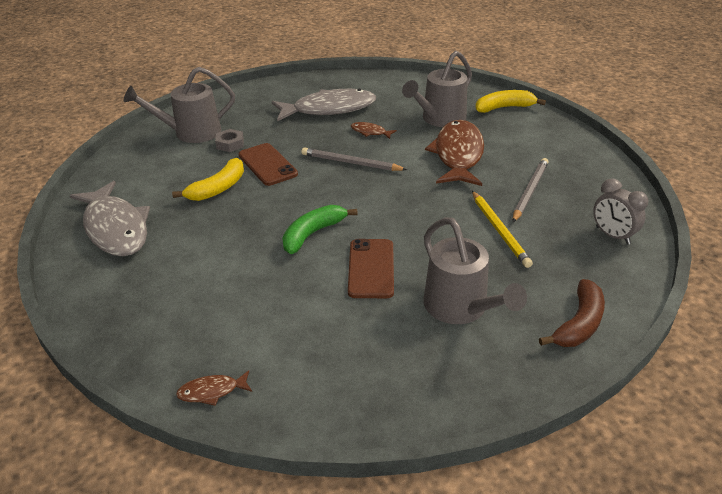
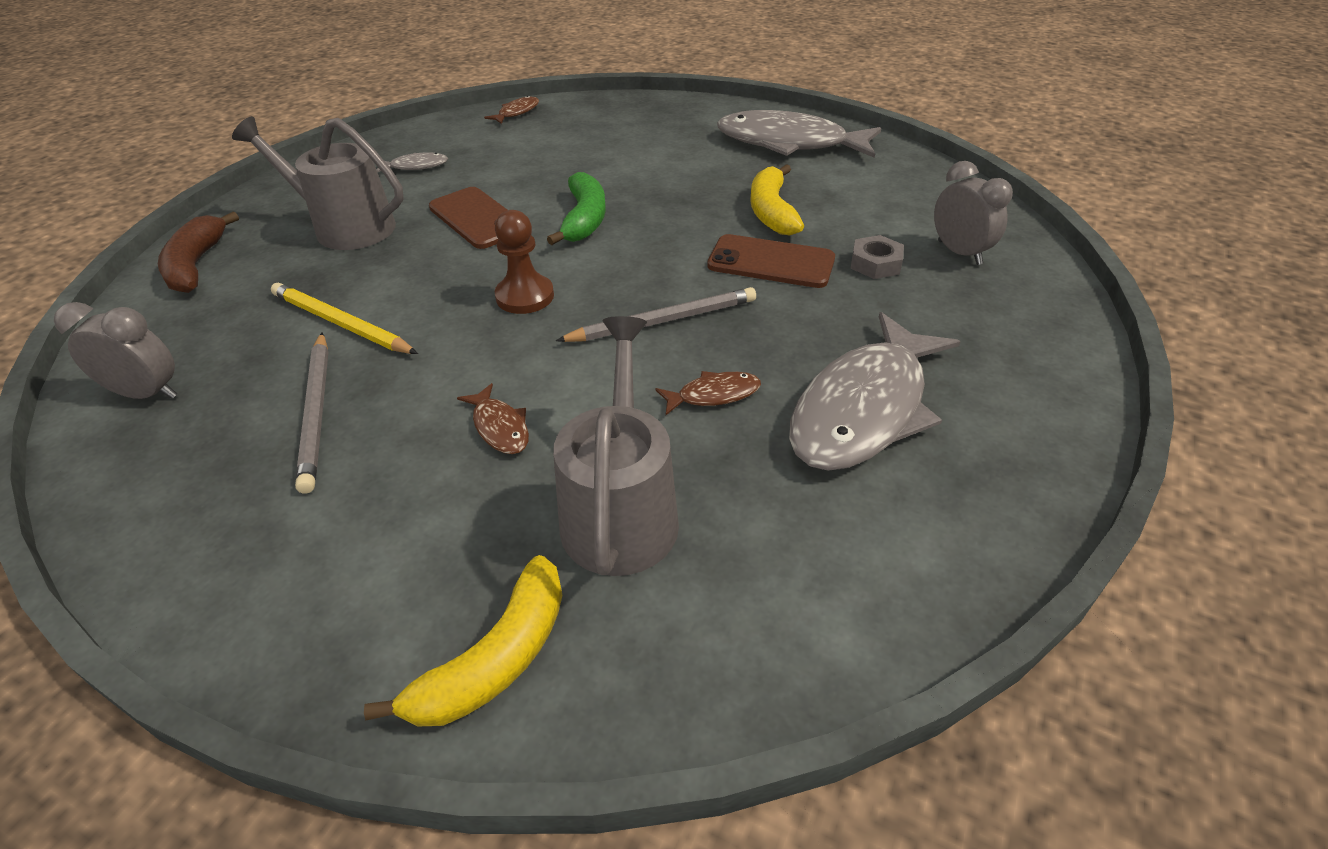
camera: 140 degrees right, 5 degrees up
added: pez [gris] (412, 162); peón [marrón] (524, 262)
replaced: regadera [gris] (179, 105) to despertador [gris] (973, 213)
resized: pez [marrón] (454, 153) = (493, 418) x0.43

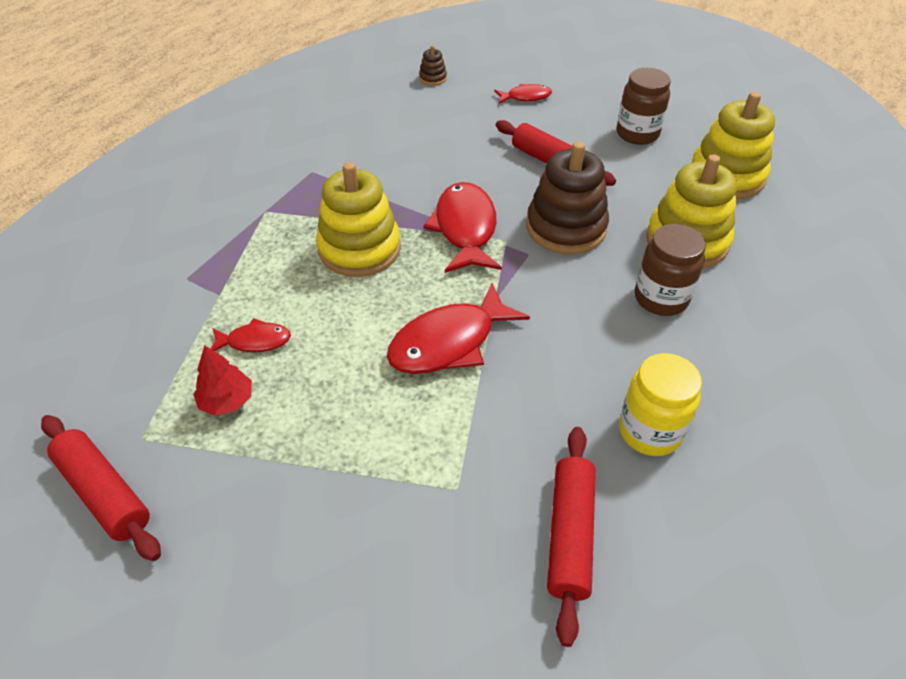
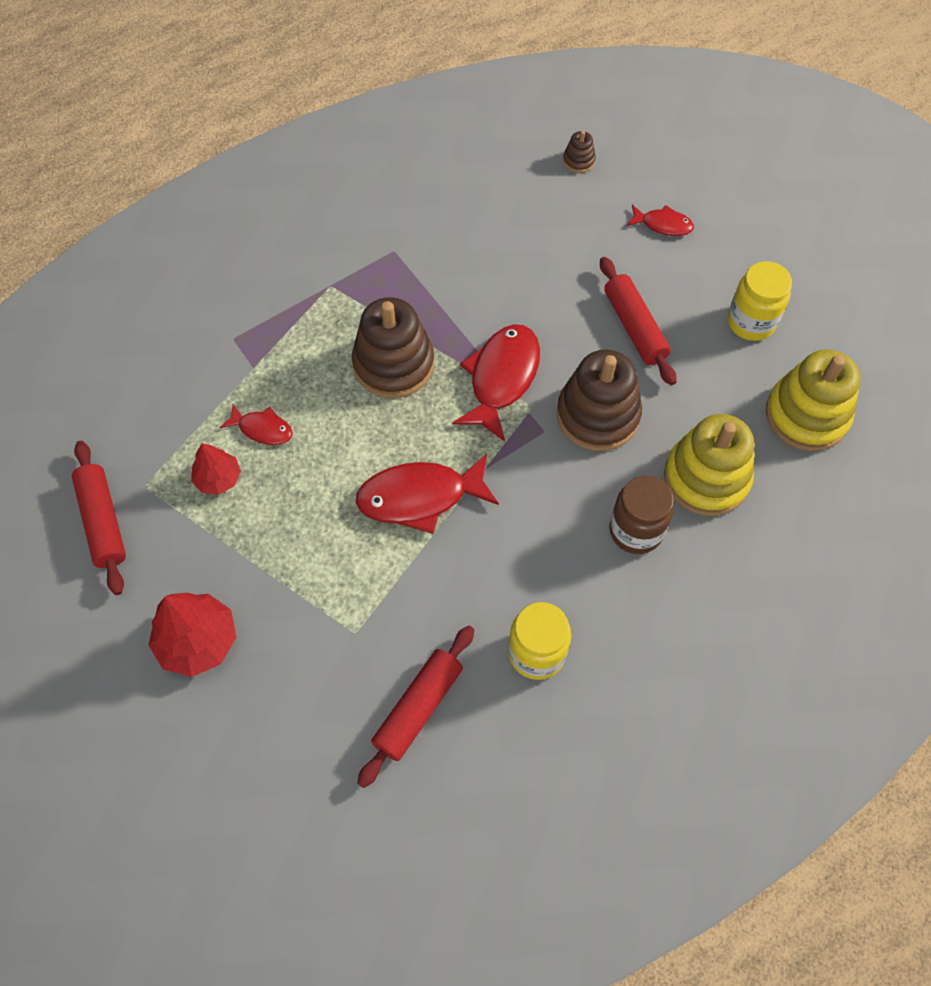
camera: 25 degrees right, 15 degrees up
added: árbol [rojo] (192, 634)
recoloured: juguete apilable [amarillo] (358, 219) to juguete apilable [marrón] (393, 347); tarro [marrón] (644, 106) to tarro [amarillo] (760, 301)

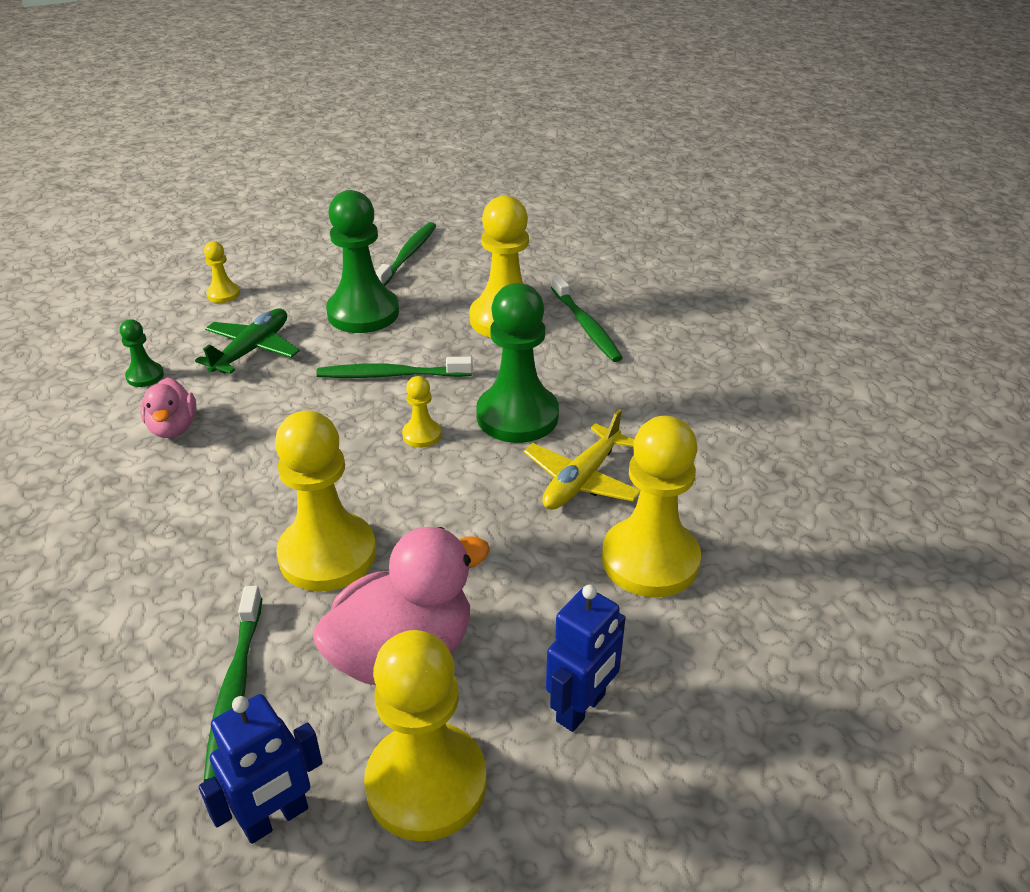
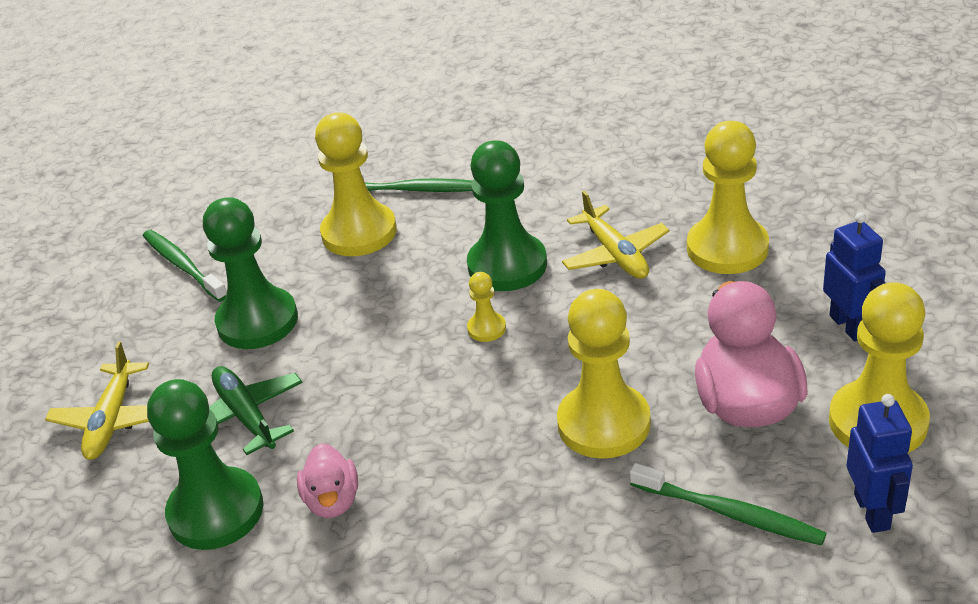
camera: 55 degrees left, 0 degrees up
removed: cepillo de dientes [verde] (394, 367)
replaced: peón [amarillo] (222, 272) to avión [amarillo] (97, 400)
turned: pato [rosa] (168, 408) = (327, 480) 60 degrees clockwise
resized: peón [verde] (142, 353) = (205, 464) x2.17

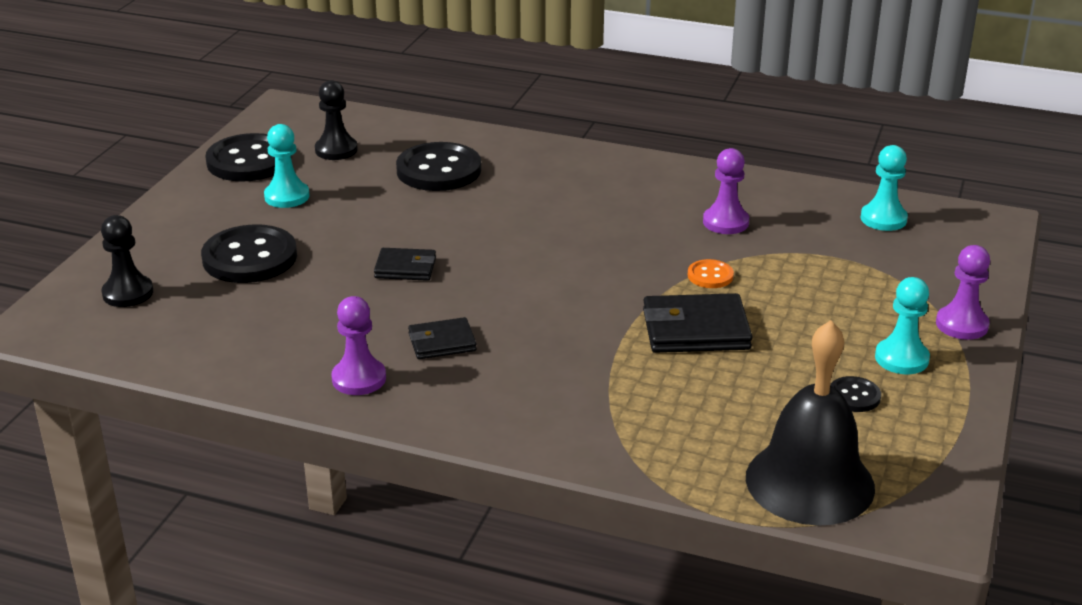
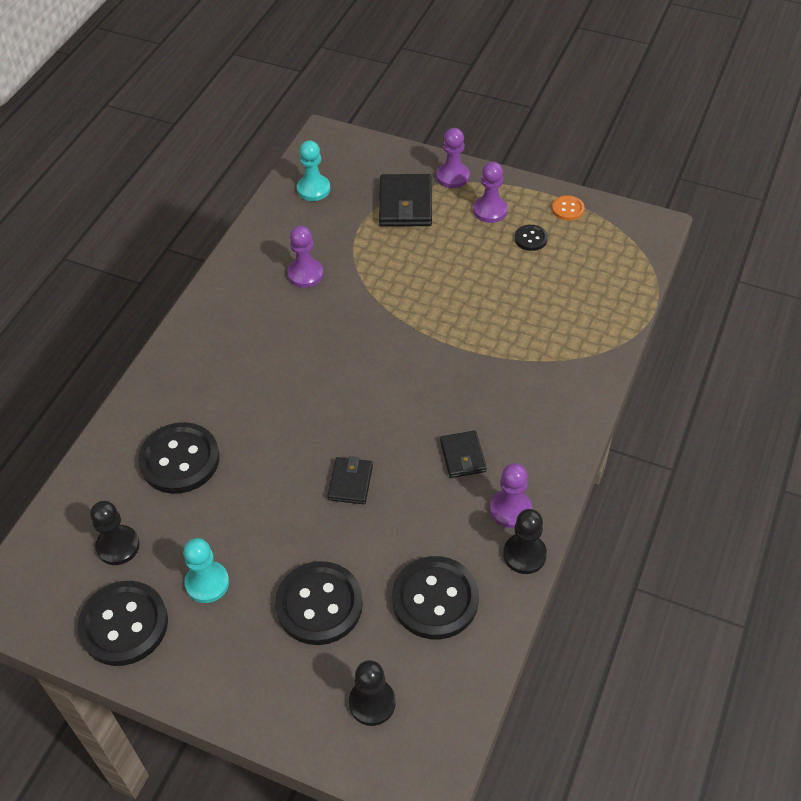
camera: 85 degrees left, 20 degrees up
removed: campana [negro] (810, 423)
added: botón [negro] (435, 597); peón [negro] (525, 541)
moved: cartera [negro] (698, 323) to (405, 200); botón [naranja] (711, 273) to (568, 208)
recoloured: peón [turquesa] (902, 325) to peón [morado] (490, 192)

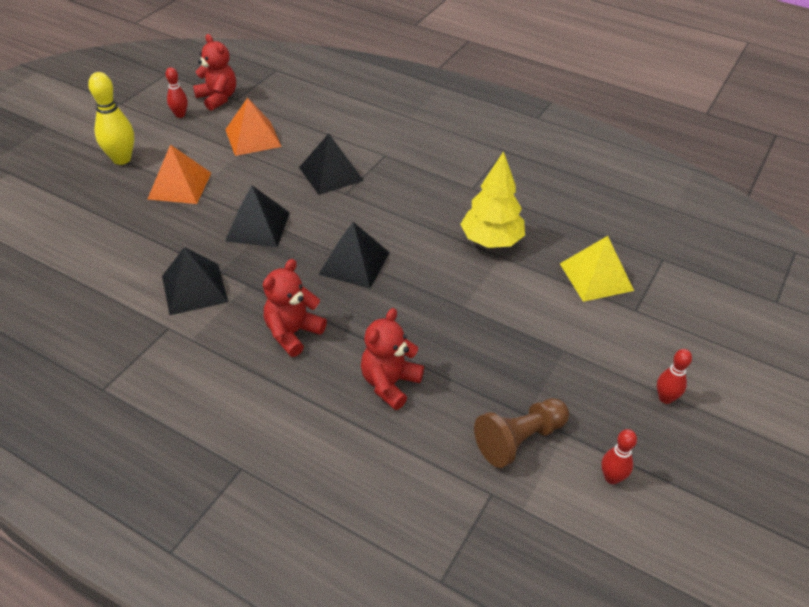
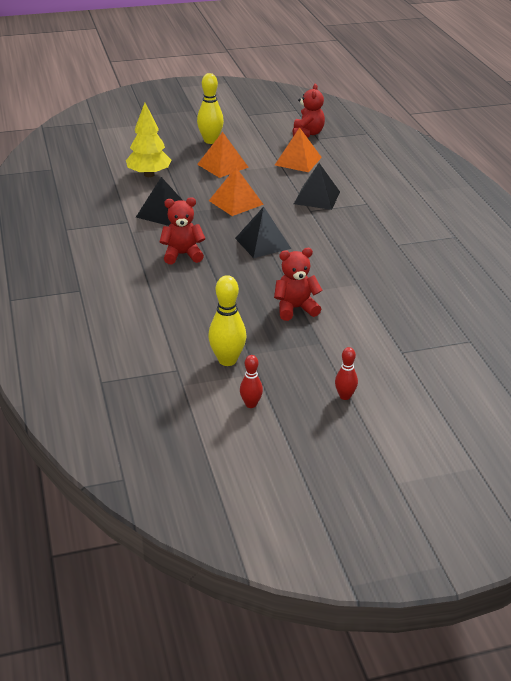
camera: 45 degrees right, 10 degrees down
removed: bolo [rojo] (176, 92); pirámide [amarillo] (597, 269)
moved: osito [rojo] (392, 359) to (298, 284); árbol [amarillo] (492, 199) to (148, 140)
replaced: peón [marrón] (521, 433) to bolo [amarillo] (227, 320)
recoloured: pirámide [negro] (257, 216) to pirámide [naranja] (236, 191)

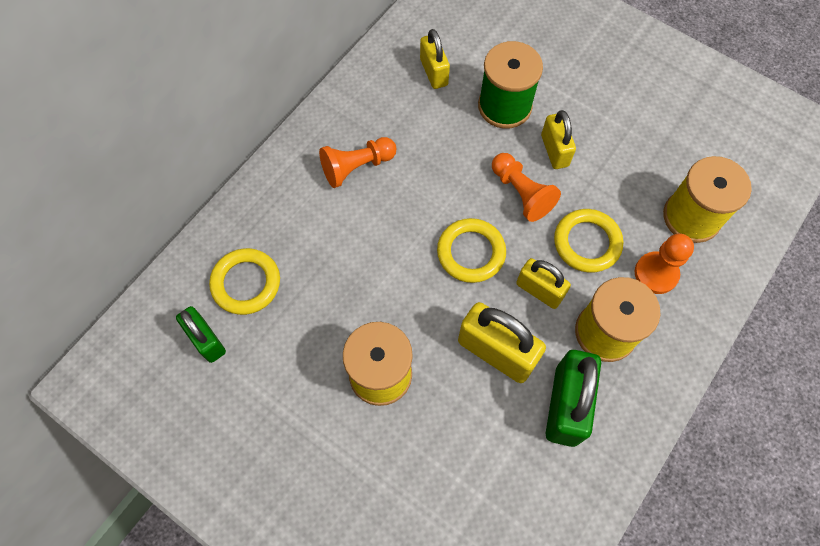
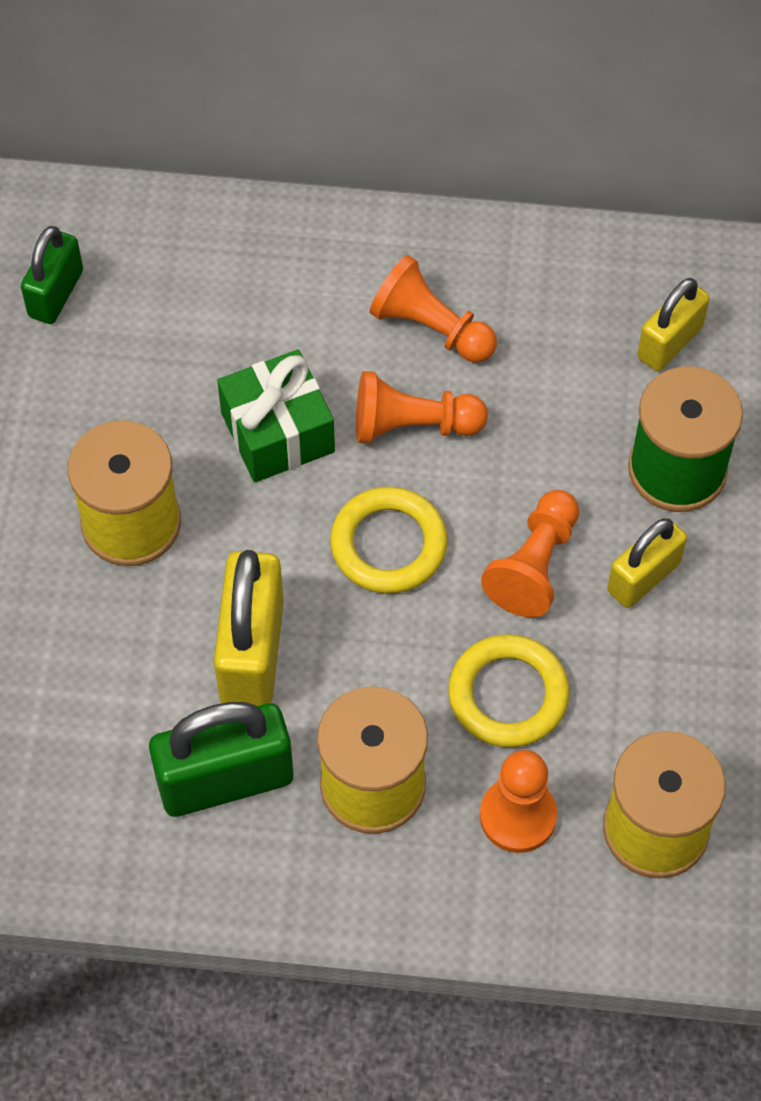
camera: 60 degrees right, 5 degrees down
removed: anillo [amarillo] (244, 281); candado [amarillo] (543, 283)
added: regalo [verde] (276, 416); peón [naranja] (422, 407)

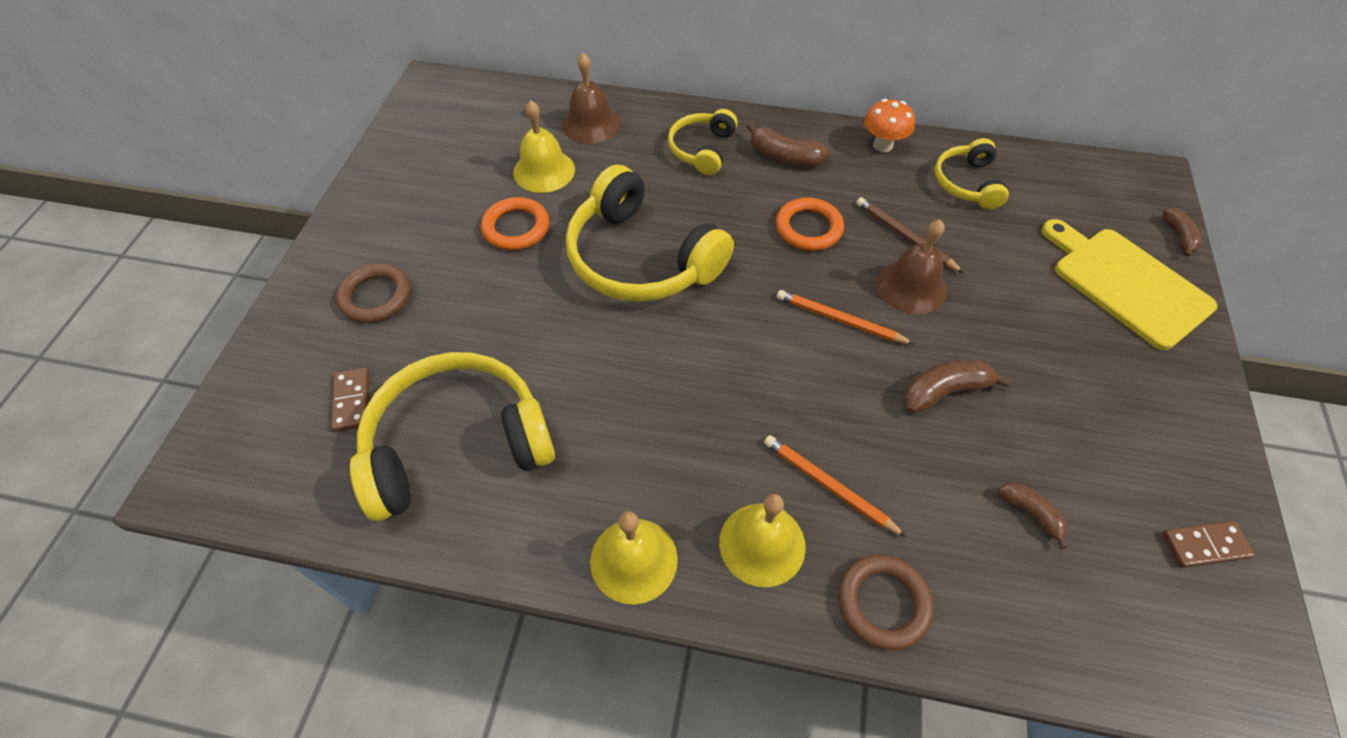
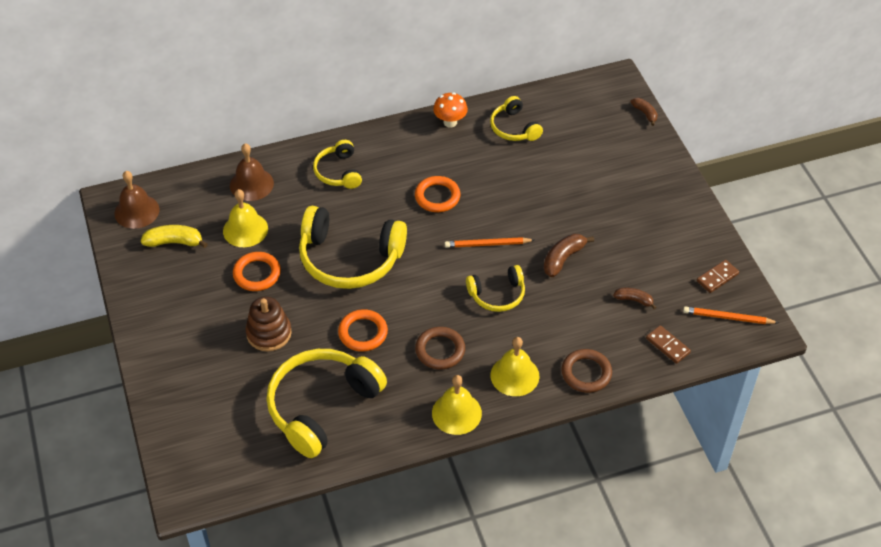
camera: 30 degrees left, 5 degrees down
removed: plátano [marrón] (788, 145); lápiz [marrón] (910, 235); tabla de cortar [amarillo] (1129, 284)
added: plátano [amarillo] (174, 236); juguete apilable [marrón] (269, 324); anillo [naranja] (363, 330); auriculares [amarillo] (495, 288)
moved: ficha de dominó [marrón] (350, 399) to (668, 344); anillo [marrón] (373, 293) to (440, 348); lápiz [naranja] (835, 486) to (731, 315); campana [marrón] (912, 267) to (137, 200)

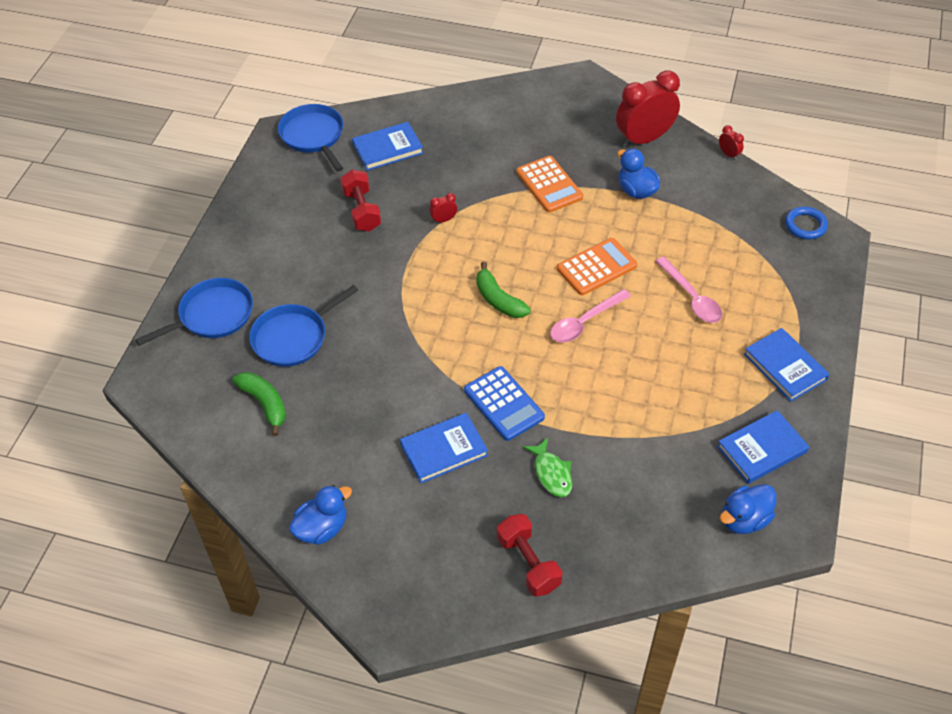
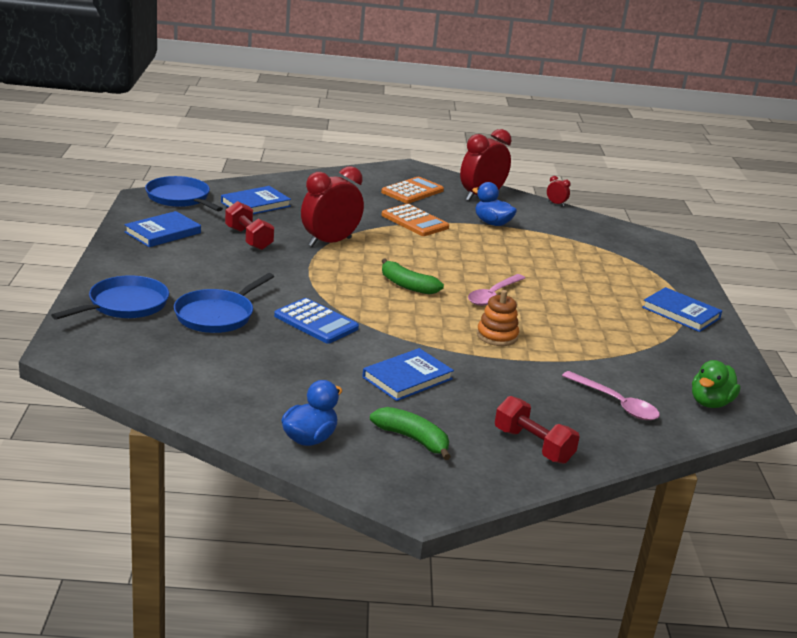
camera: 20 degrees left, 25 degrees down
removed: pez [verde] (547, 467); anillo [azul] (806, 223)
added: juguete apilable [naranja] (498, 318)
moved: plátano [verde] (259, 404) to (410, 433); calculadora [azul] (504, 403) to (316, 321); calculadora [naranja] (597, 266) to (412, 190); cuchara [rosa] (689, 290) to (611, 395); libro [azul] (763, 447) to (162, 229)
recoloured: pato [azul] (748, 509) to pato [verde] (716, 384)
resized: despertador [rojo] (443, 208) = (332, 206) x2.43

